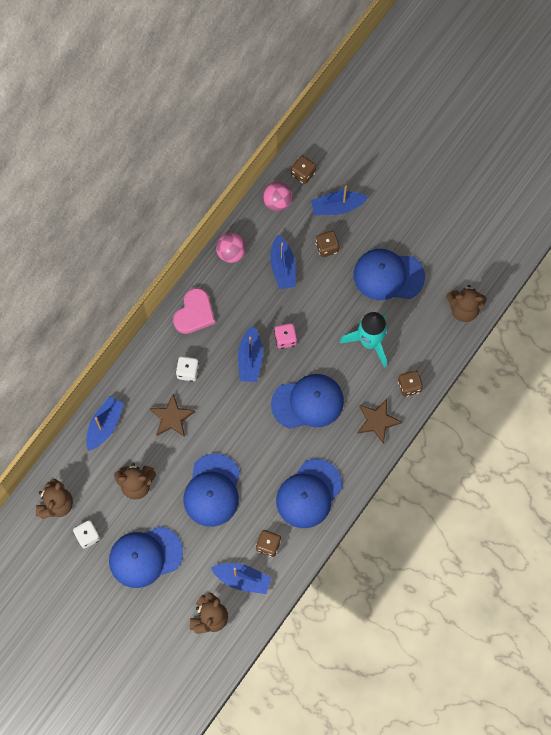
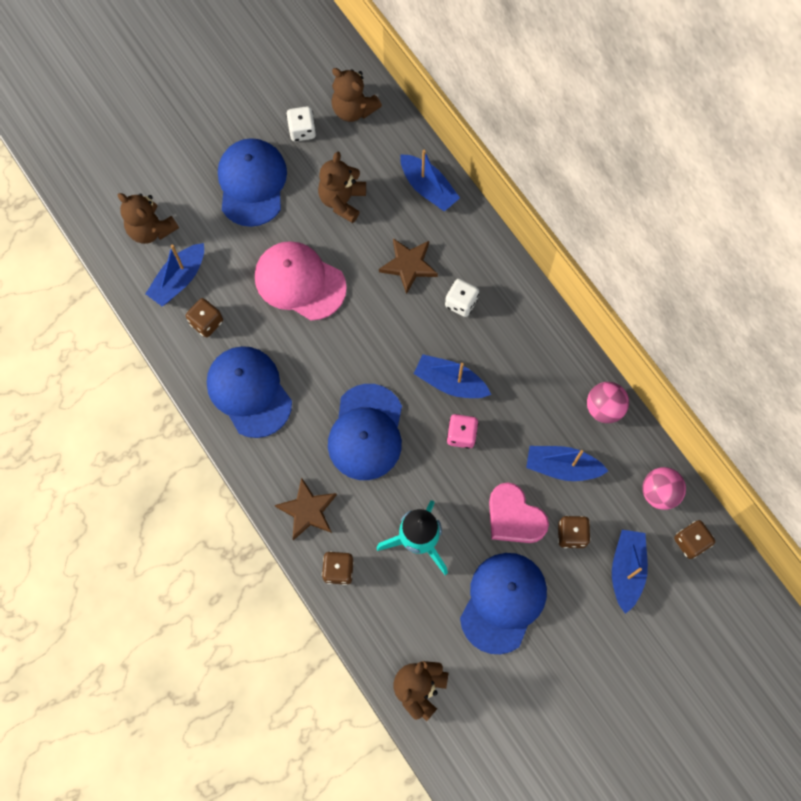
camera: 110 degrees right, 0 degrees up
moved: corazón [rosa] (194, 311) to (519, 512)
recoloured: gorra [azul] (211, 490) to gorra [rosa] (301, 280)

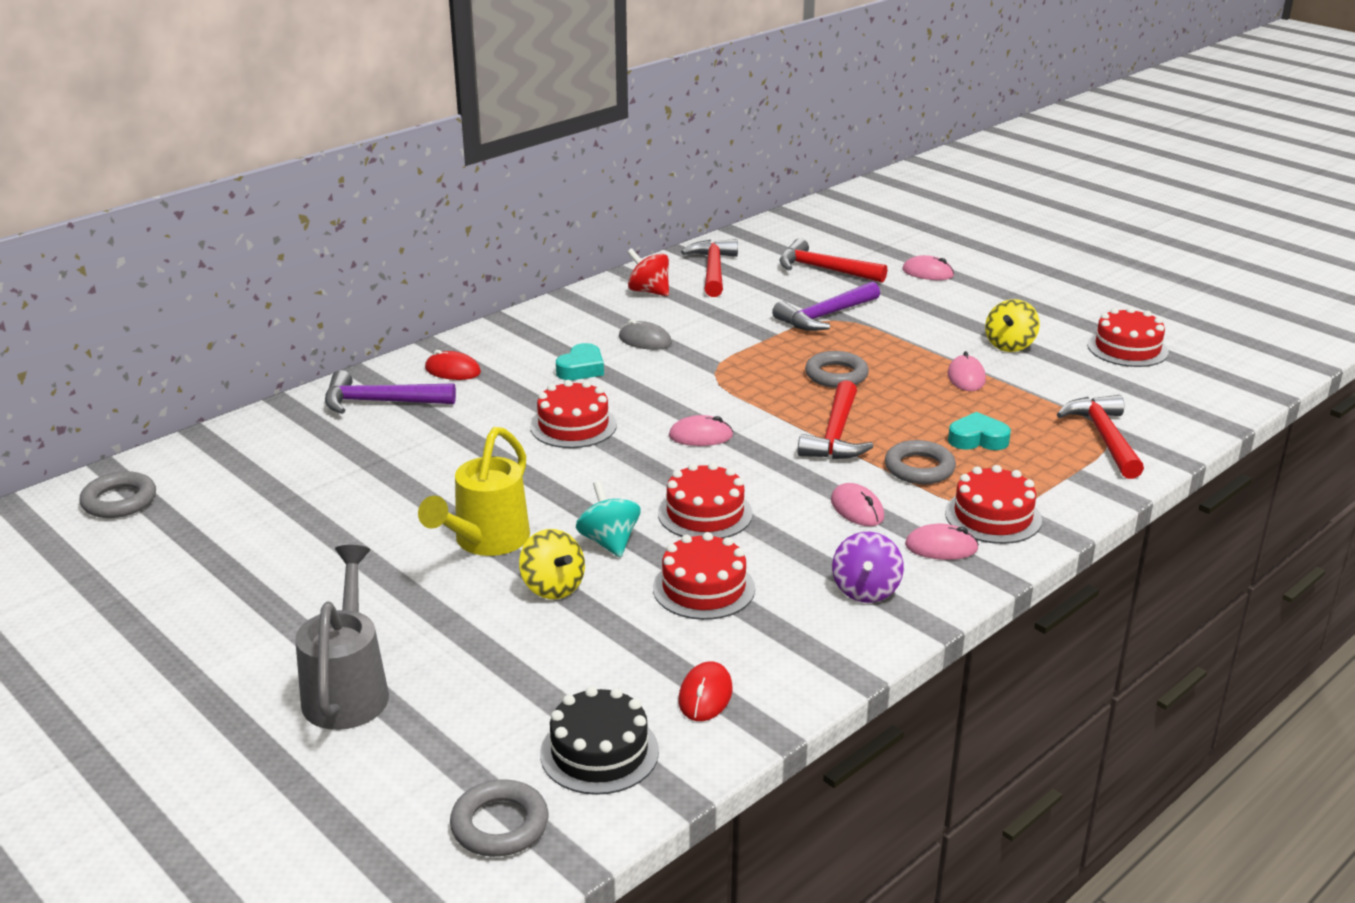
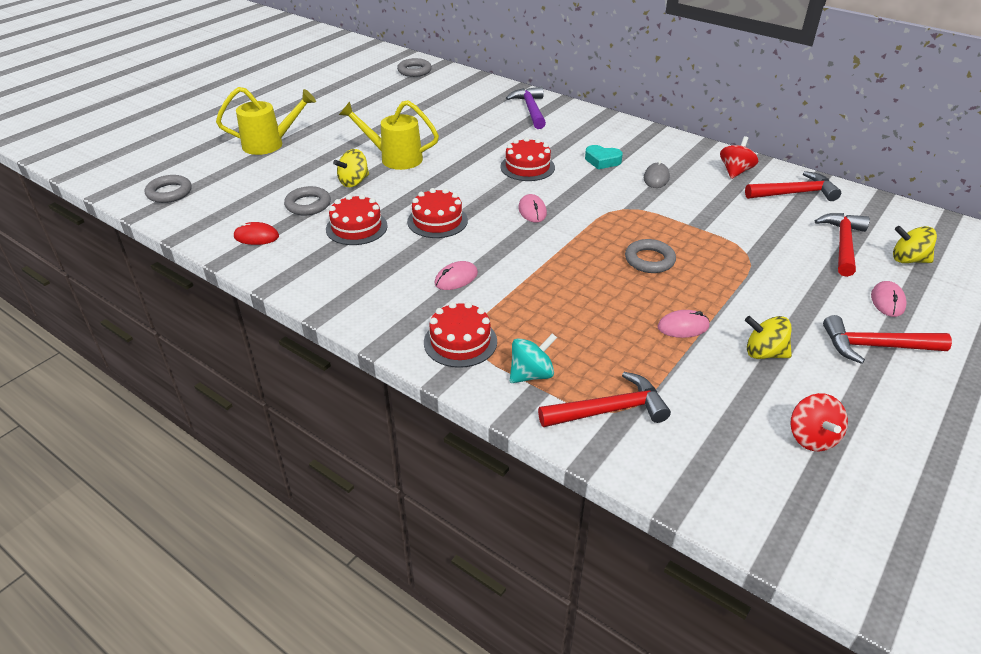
camera: 80 degrees right, 10 degrees up
removed: ratón [rojo] (453, 365); tarta [negro] (599, 740); martillo [morado] (826, 306); peonza [morado] (868, 567); ratón [rosa] (942, 542); corazón [turquesa] (979, 431)
added: peonza [amarillo] (915, 244)
moved: peonza [turquesa] (608, 519) to (533, 358); martillo [rojo] (835, 419) to (887, 339); anillo [gris] (920, 462) to (307, 200)
replaced: tarta [rojo] (1128, 337) to peonza [rojo] (819, 422)
recoloured: regadera [gris] (342, 637) to regadera [amarillo] (266, 121)

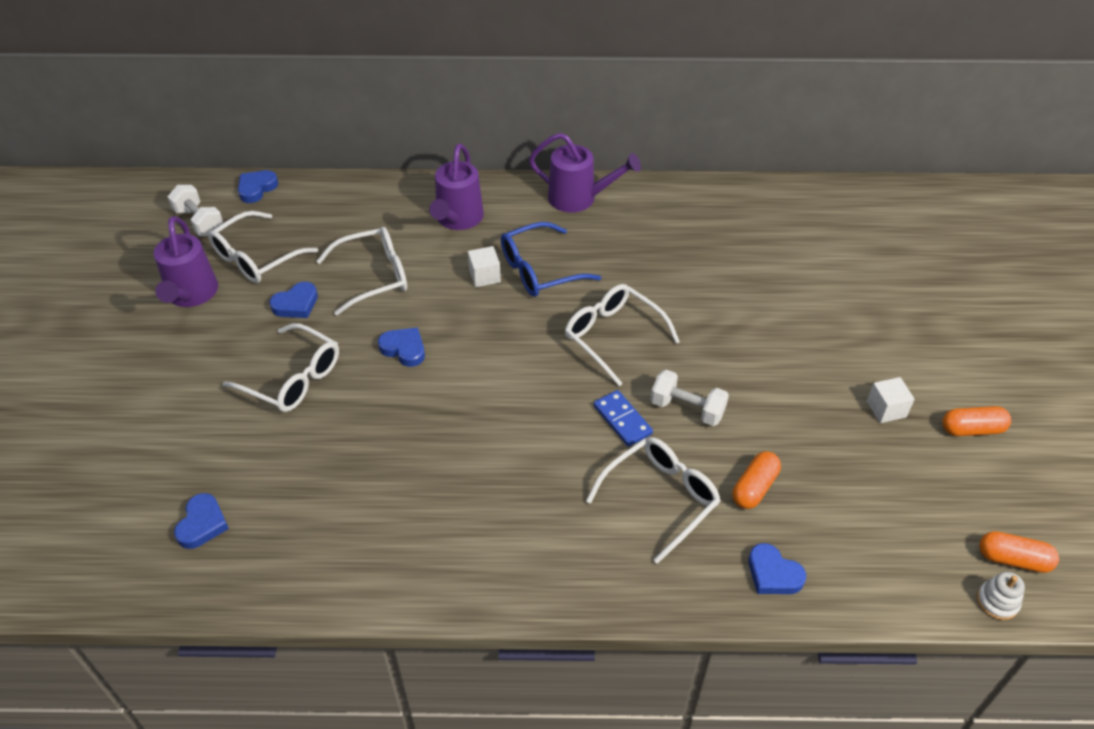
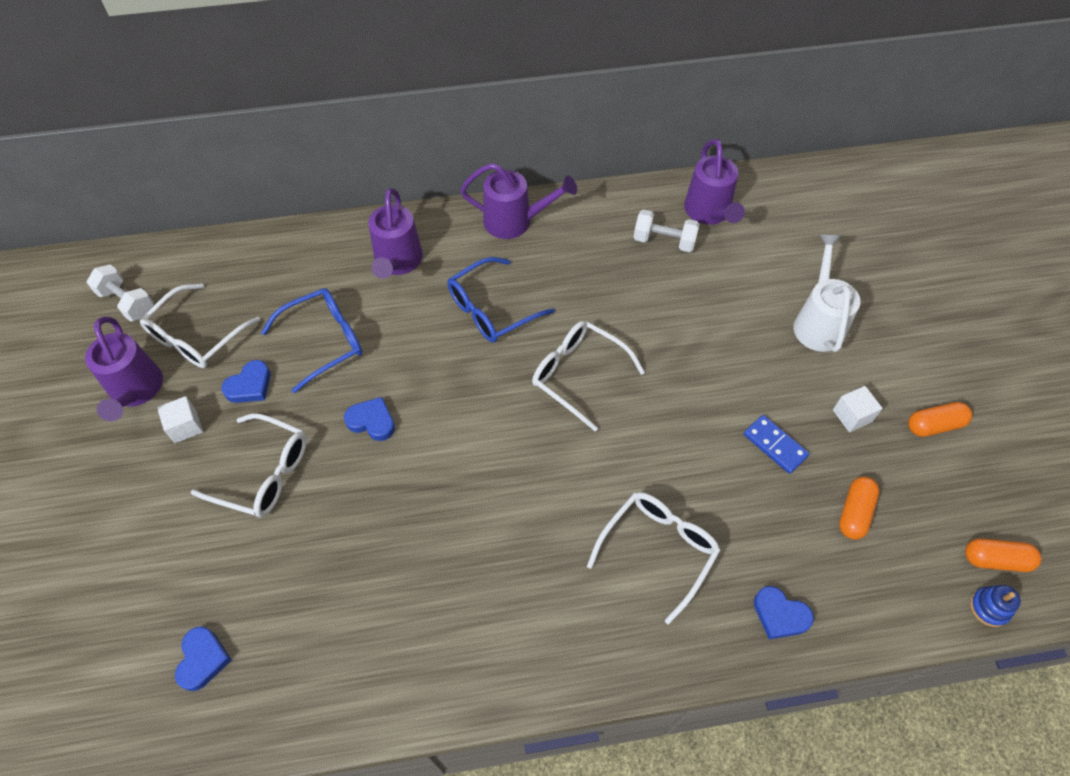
camera: 10 degrees left, 10 degrees up
removed: corazón [azul] (258, 186)
added: regadera [morado] (714, 181); regadera [blanco] (827, 293)
moved: cubo [blanco] (484, 266) to (180, 419); ficha de dominó [azul] (623, 418) to (776, 444); mancuerna [blanco] (690, 398) to (666, 231); cápsula [naranja] (756, 480) to (859, 508)
recoloured: gafas [blanco] (361, 271) to gafas [azul] (311, 340); juguete apilable [blanco] (1001, 595) to juguete apilable [azul] (995, 606)

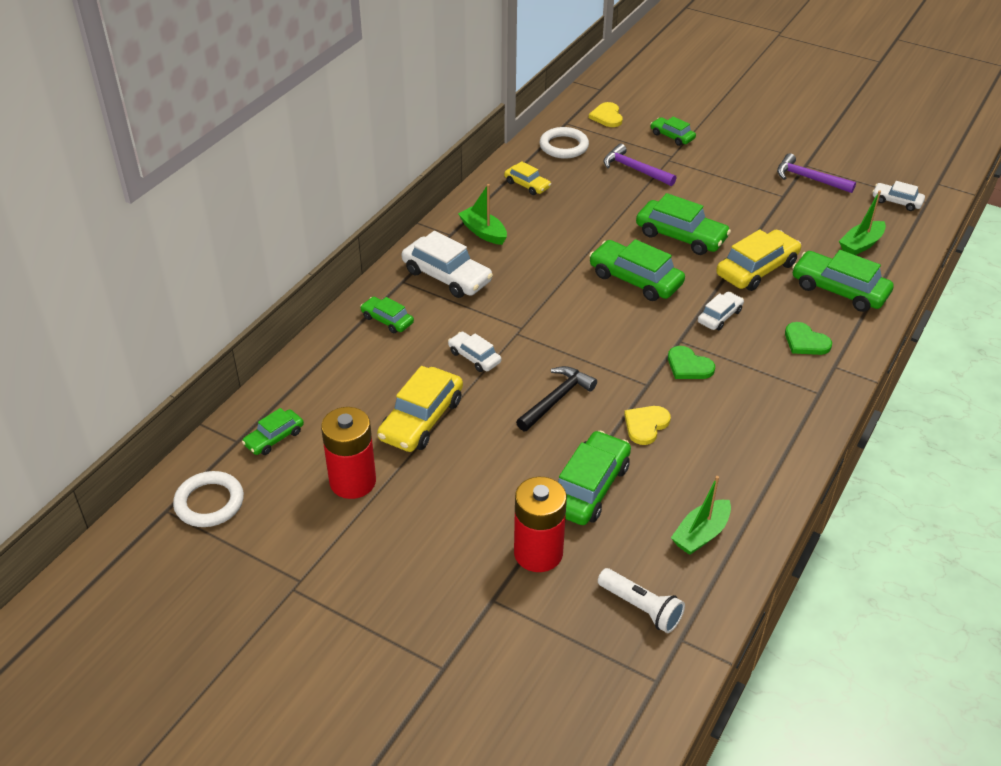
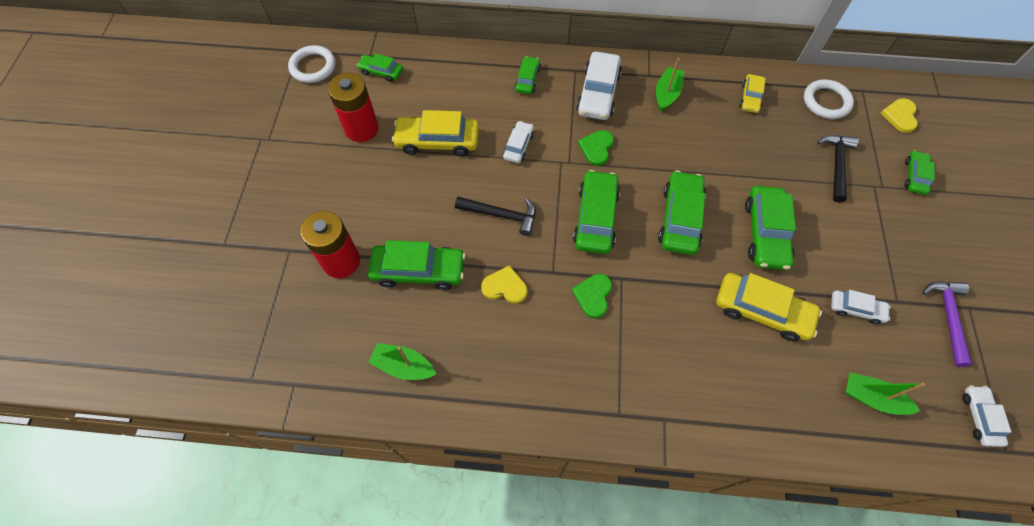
camera: 65 degrees right, 20 degrees up
removed: lámpara de mano [blanco] (641, 600)
moved: coche [blanco] (721, 311) to (860, 307); corazón [verde] (808, 338) to (596, 148); coche [verde] (843, 281) to (596, 212)
recoloured: martillo [morado] (639, 165) to martillo [negro] (838, 168)
turned: corazón [amarillo] (606, 114) = (899, 115) 45 degrees counterclockwise

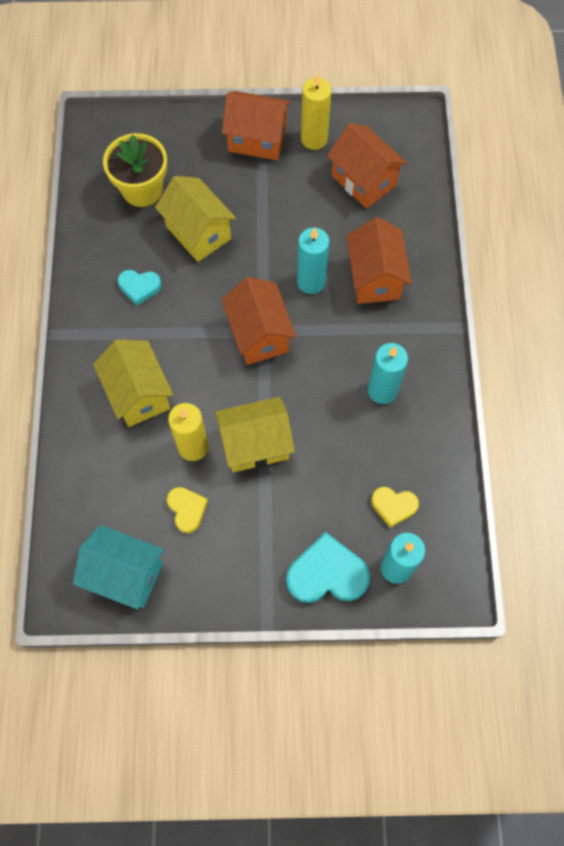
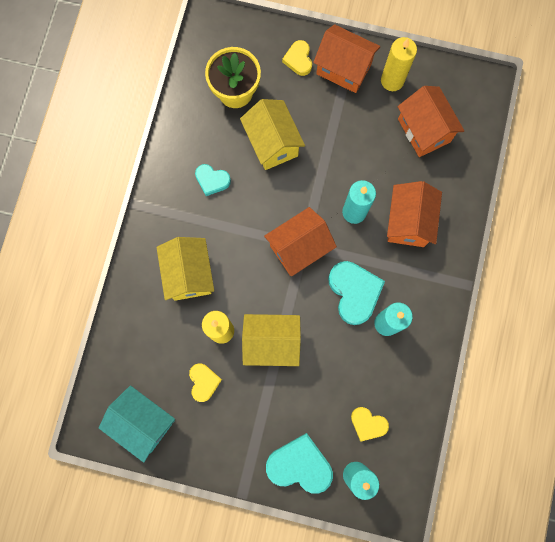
camera: 15 degrees right, 10 degrees up
added: corazón [amarillo] (297, 58); corazón [turquesa] (356, 293)
turned: casa [naranja] (258, 321) = (300, 241) 60 degrees clockwise

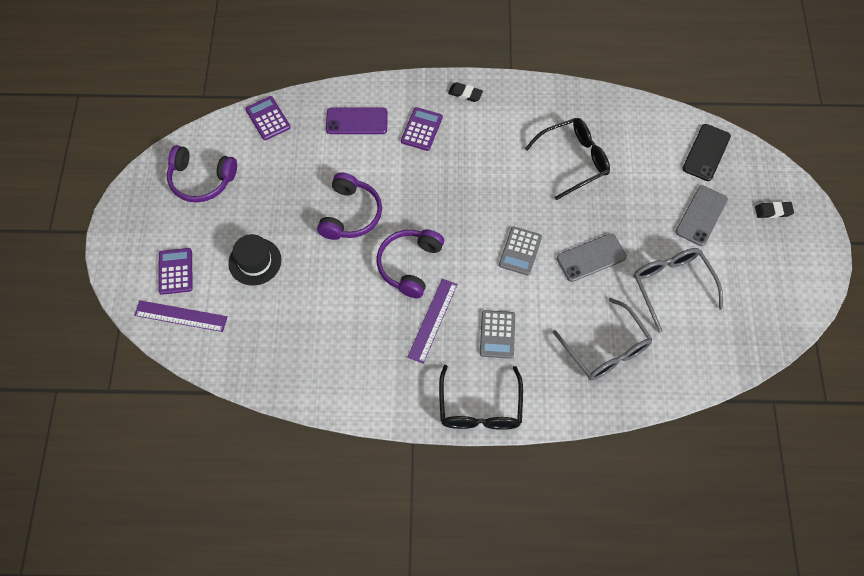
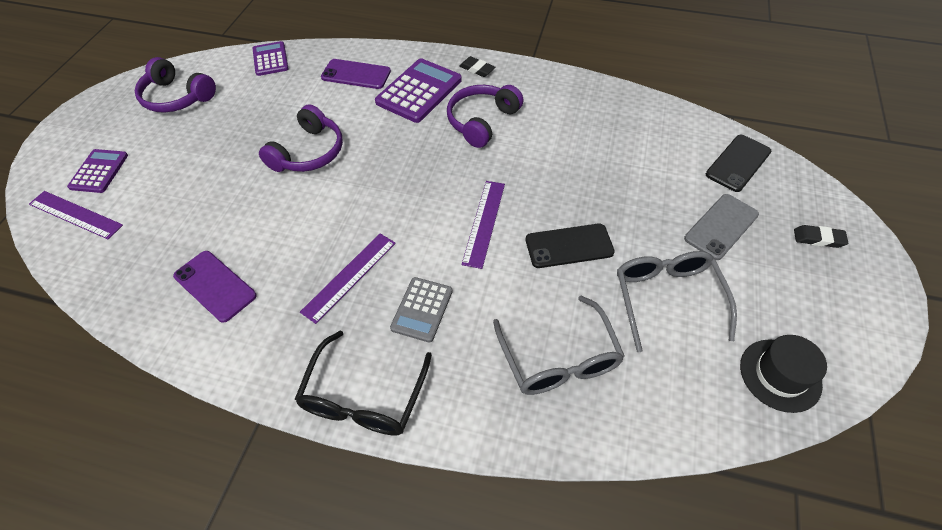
camera: 15 degrees right, 10 degrees down
removed: gafas [negro] (567, 159)
added: móvil [morado] (215, 287)
moved: sombrero [negro] (254, 260) to (783, 374); auriculares [morado] (410, 263) to (485, 116)
replaced: calculadora [gris] (520, 250) to regla [morado] (483, 225)
recoloured: móvil [gris] (592, 257) to móvil [negro] (570, 246)
resized: calculadora [morado] (422, 129) = (418, 90) x1.63

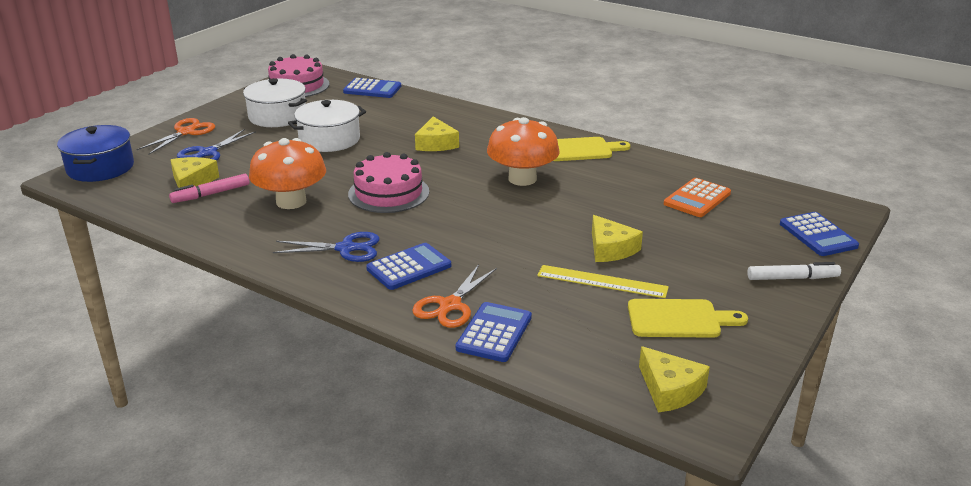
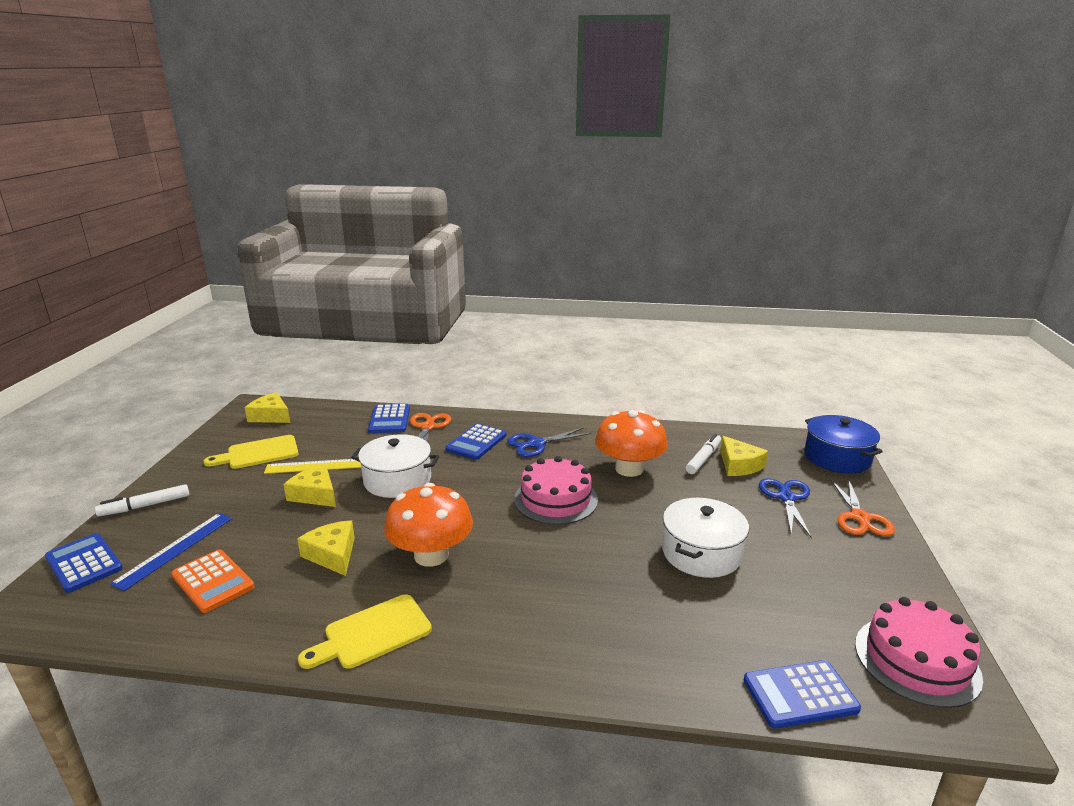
camera: 155 degrees right, 5 degrees down
added: regla [azul] (171, 552)
moved: olla [blanco] (275, 102) to (395, 466); queso [amarillo] (437, 133) to (326, 548)
recoloured: rotulador [rosa] (209, 188) to rotulador [blanco] (703, 454)
turned: calculadora [naranja] (697, 197) = (213, 581) 120 degrees clockwise

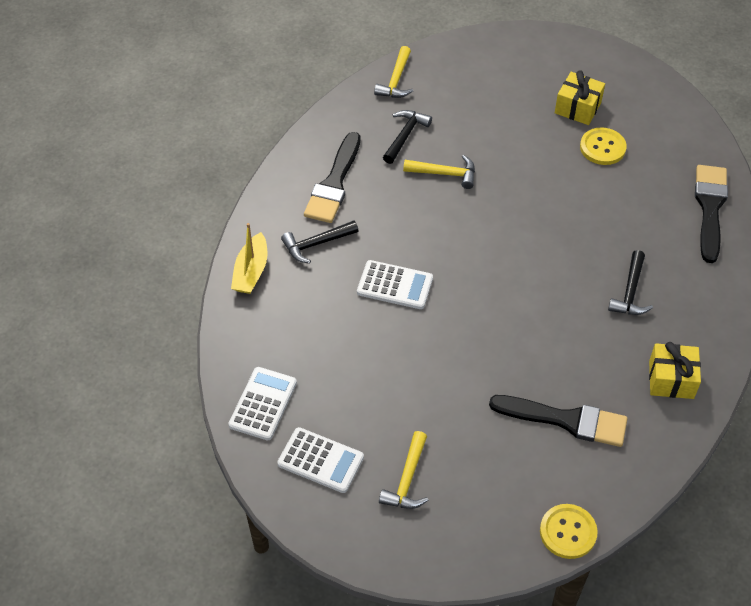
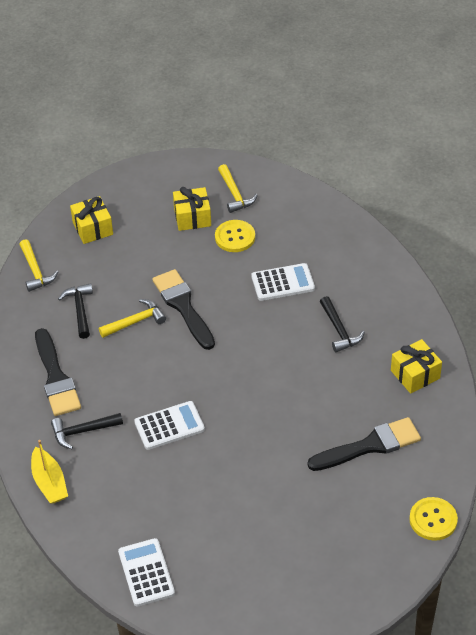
camera: 35 degrees left, 5 degrees down
added: regalo [amarillo] (91, 220)
moved: calculadora [blanco] (320, 460) to (283, 282); martillo [amarillo] (404, 470) to (238, 188); pincel [negro] (711, 214) to (183, 309)
turned: martillo [negro] (319, 242) = (87, 431) 45 degrees clockwise

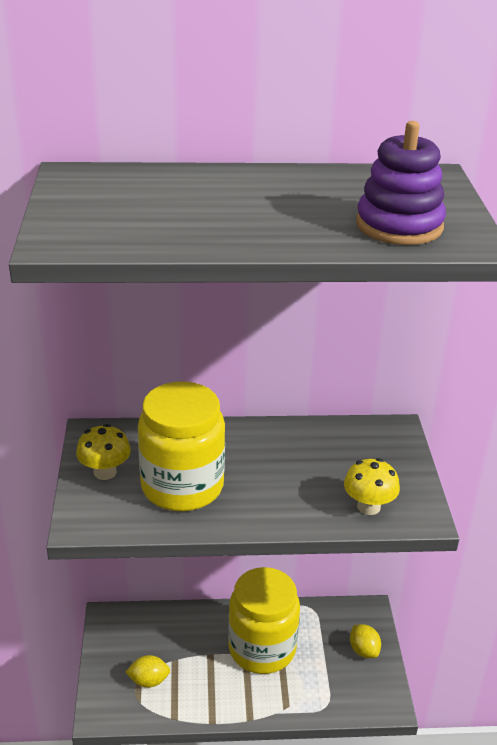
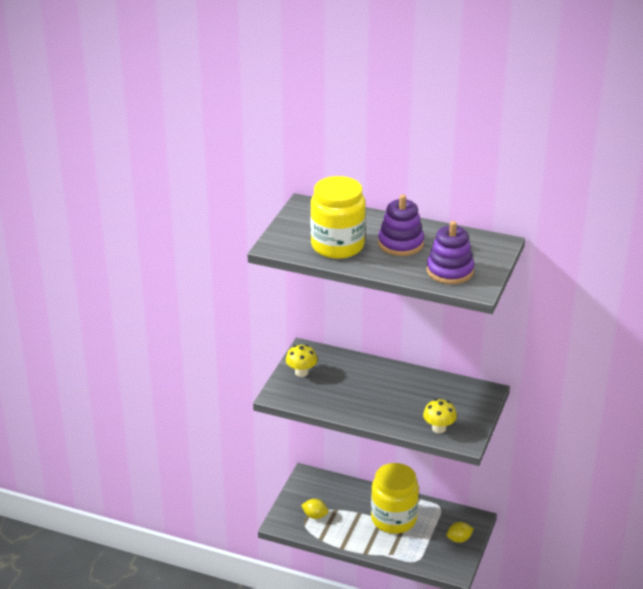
camera: 25 degrees right, 0 degrees up
added: juguete apilable [morado] (401, 225)
moved: tarro [amarillo] (181, 446) to (338, 217)
turned: limón [amarillo] (365, 641) = (460, 532) 75 degrees clockwise

